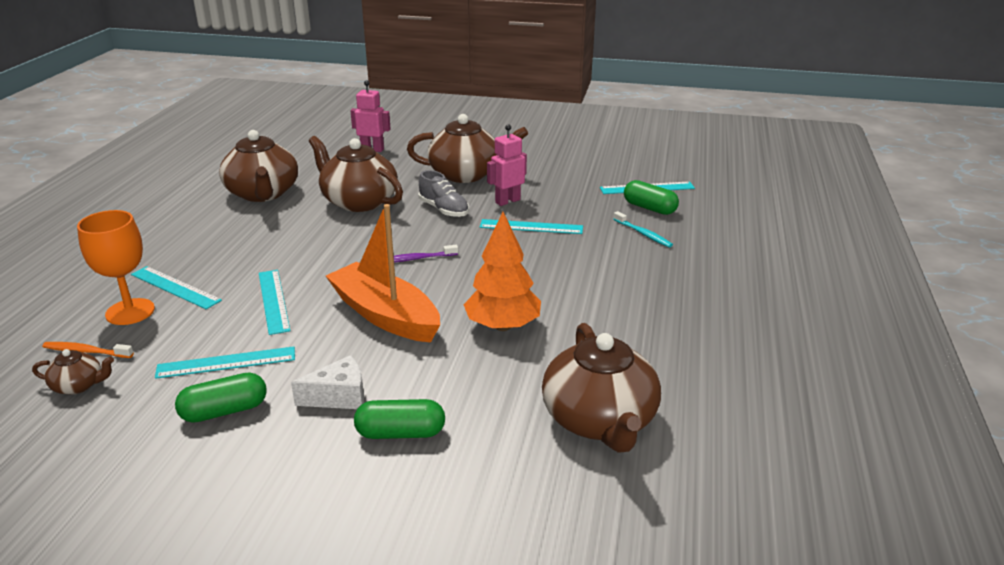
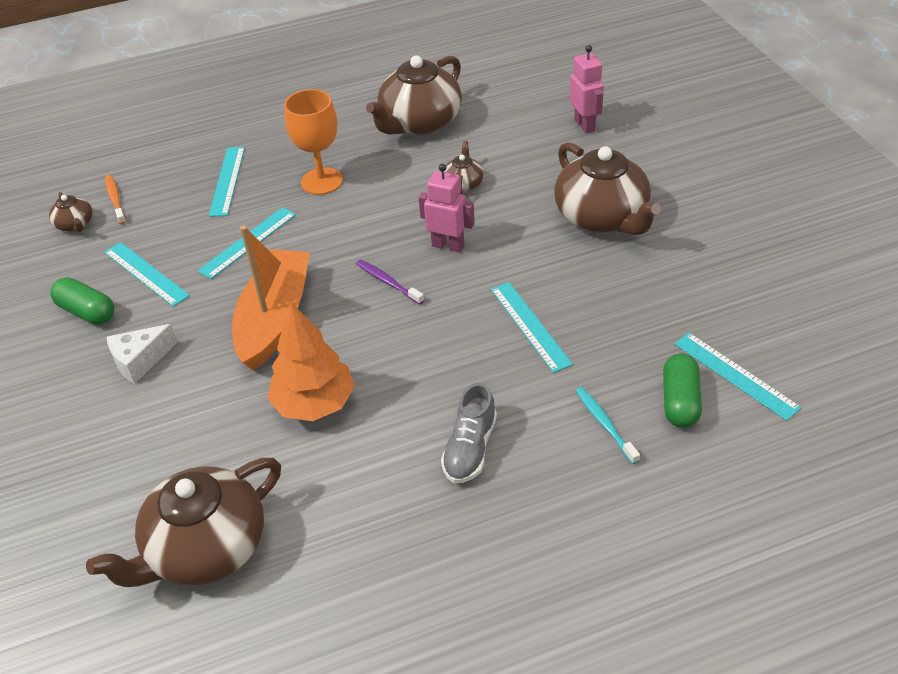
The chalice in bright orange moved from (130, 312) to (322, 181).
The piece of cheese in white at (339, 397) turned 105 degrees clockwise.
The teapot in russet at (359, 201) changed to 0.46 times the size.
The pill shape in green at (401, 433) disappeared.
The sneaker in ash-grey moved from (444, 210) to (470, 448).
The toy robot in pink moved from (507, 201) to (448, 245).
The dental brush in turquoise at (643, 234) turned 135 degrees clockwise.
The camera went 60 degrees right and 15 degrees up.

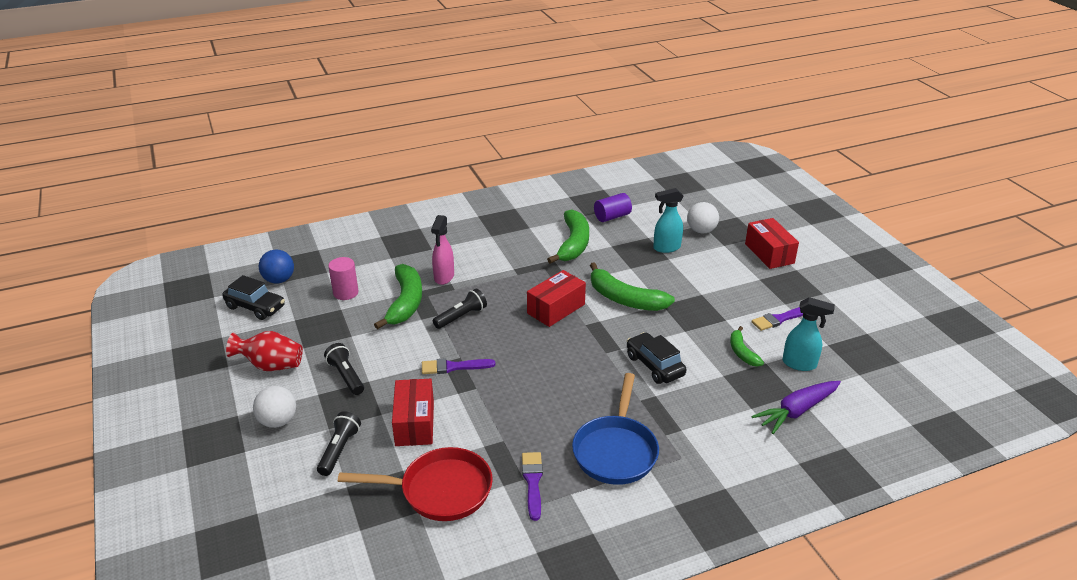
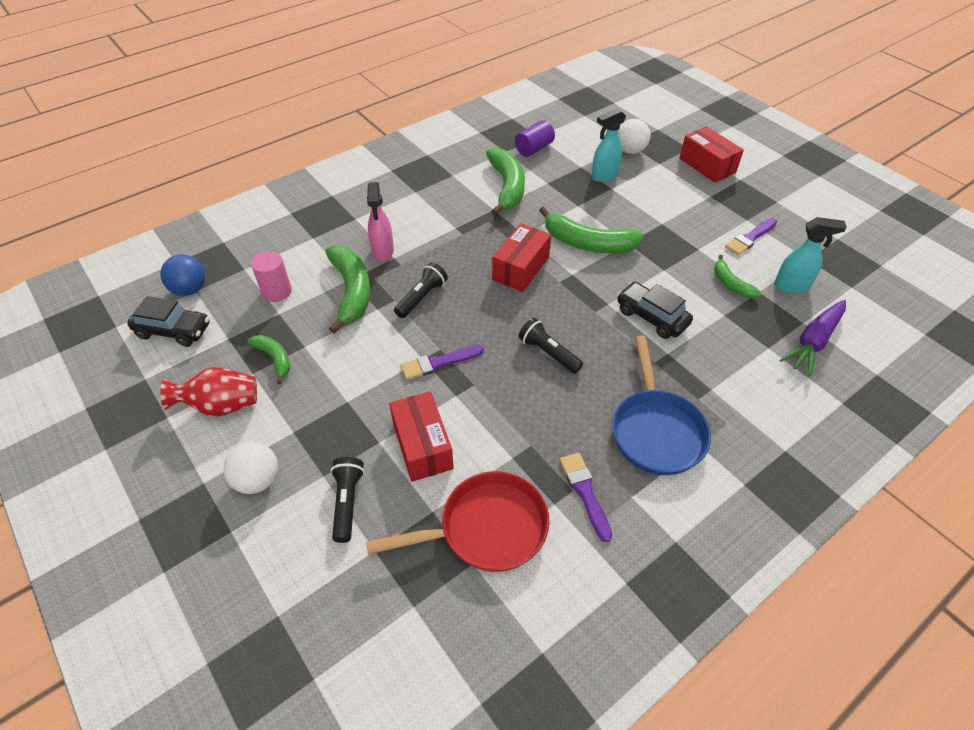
The torch in ebony moved from (346, 376) to (548, 353).
The toy banana in green at (274, 359) appeared.
The camera went 15 degrees left and 15 degrees up.

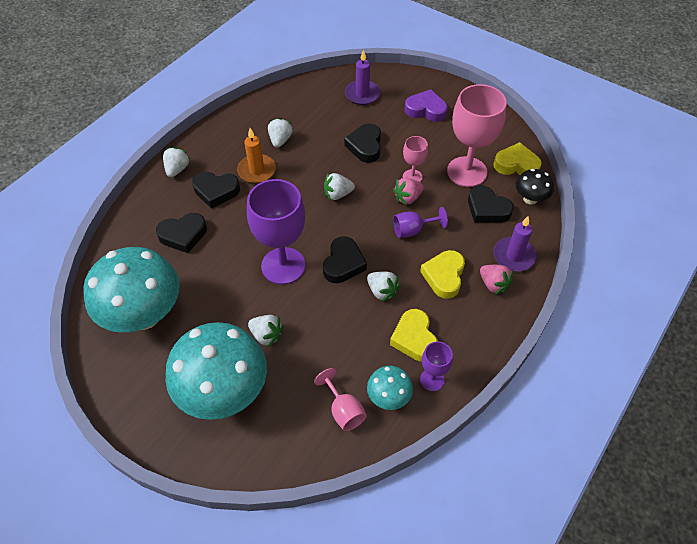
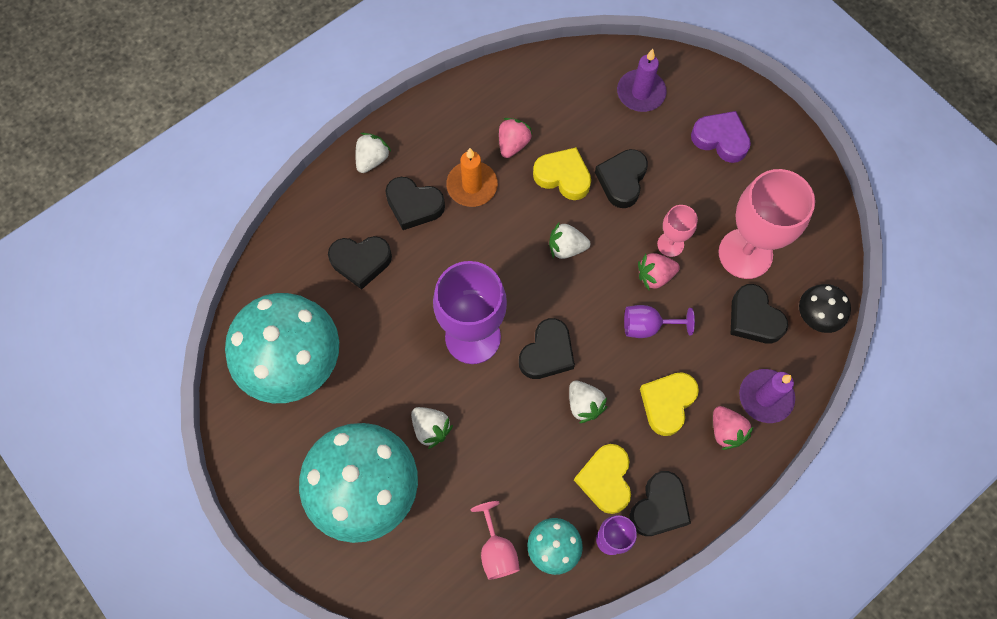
The strawberry in white at (280, 140) became the strawberry in pink at (513, 144).
The heart shape in golden moved from (516, 165) to (563, 176).
The heart shape in ebony at (659, 507) appeared.
The camera went 15 degrees right and 15 degrees up.

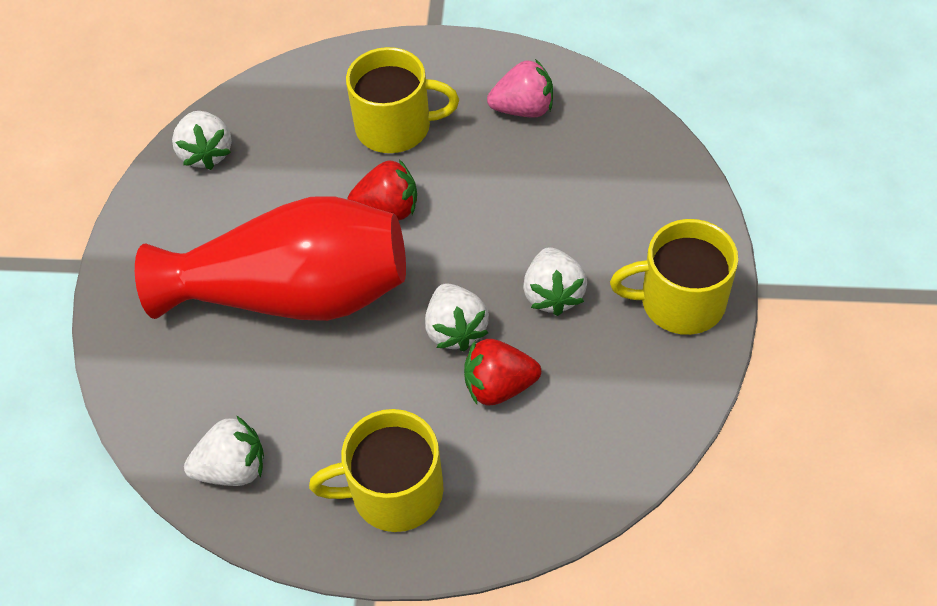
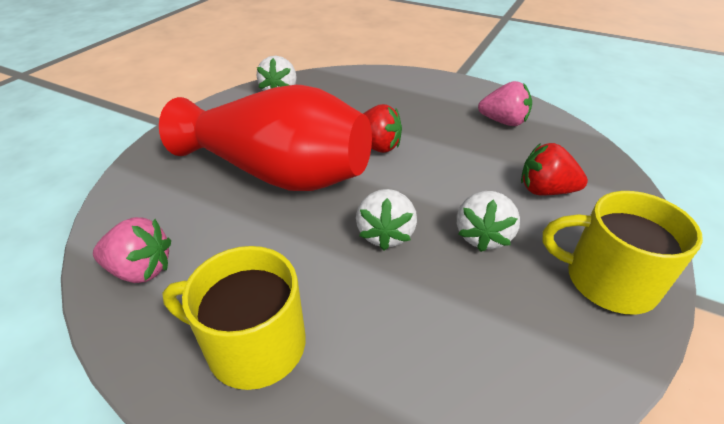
The strawberry in white at (233, 468) became the strawberry in pink at (141, 270).
The mug in golden at (395, 127) disappeared.
The strawberry in red moved from (499, 386) to (545, 190).
The camera went 20 degrees right and 15 degrees down.

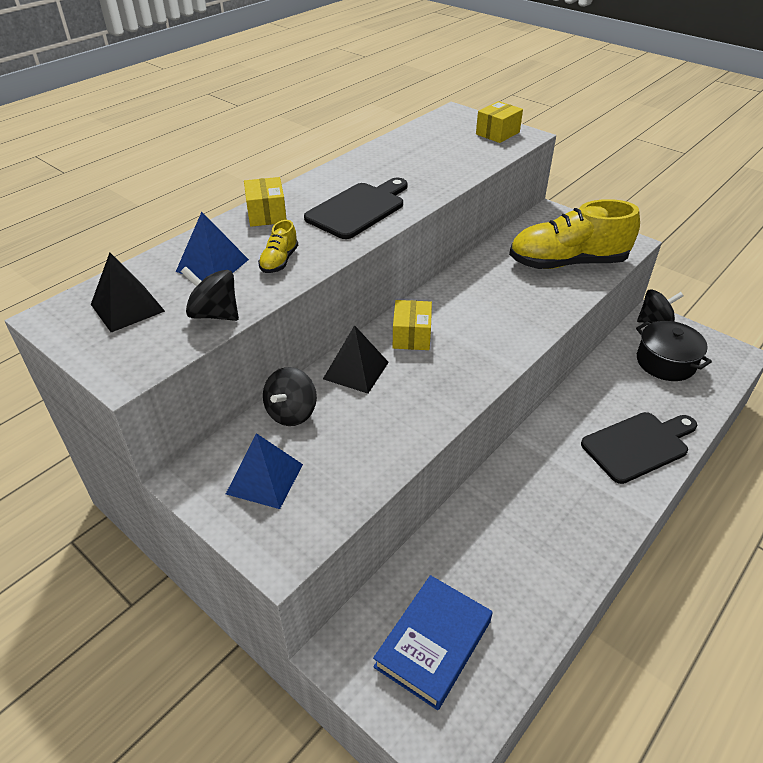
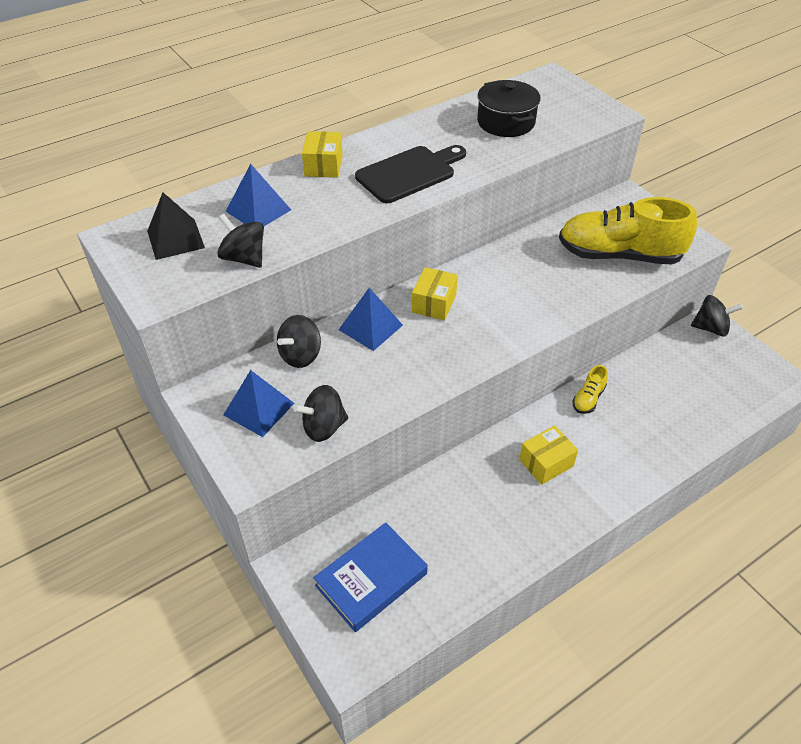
The sneaker in golden moved from (279, 261) to (588, 398).
The pyramid in ebony at (356, 370) became the pyramid in blue at (370, 327).
The box in golden moved from (497, 133) to (546, 463).
The chopping board in ebony at (638, 445) disappeared.
The pot in ebony moved from (665, 362) to (506, 122).
The toy top in ebony at (324, 427) appeared.
The camera went 15 degrees right and 5 degrees up.

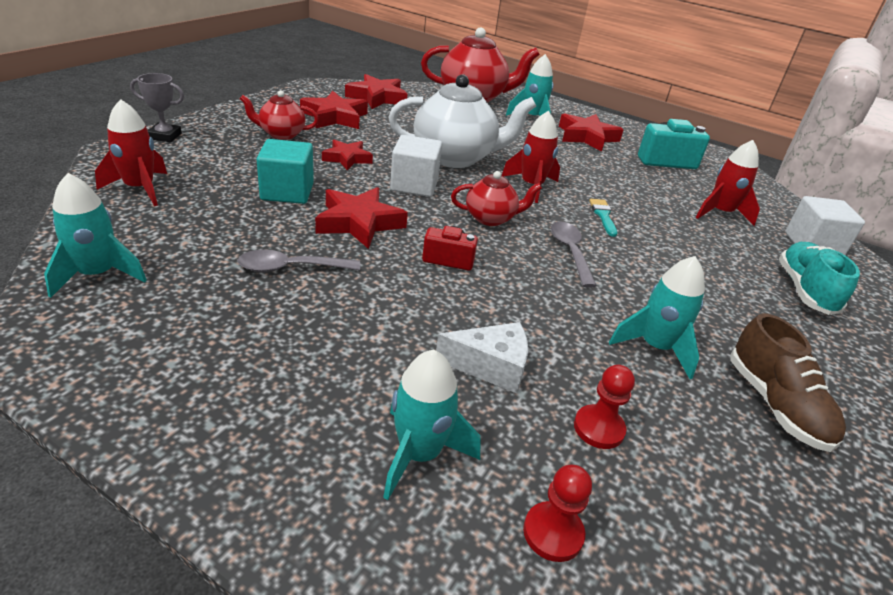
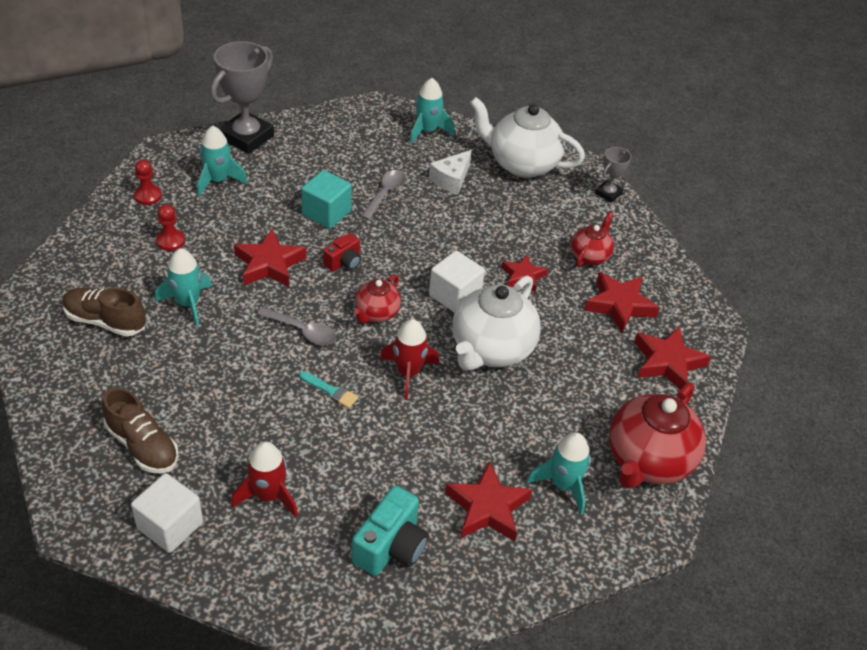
The rocket in red at (140, 189) was replaced by the teapot in white at (522, 164).
The cube in turquoise moved from (287, 192) to (326, 213).
The star in red moved from (359, 223) to (269, 264).
The piece of cheese in white moved from (491, 366) to (451, 179).
The sneaker in turquoise at (804, 290) became the sneaker in russet at (142, 446).
The trophy in ash-grey at (247, 137) appeared.
The camera went 125 degrees right and 10 degrees up.

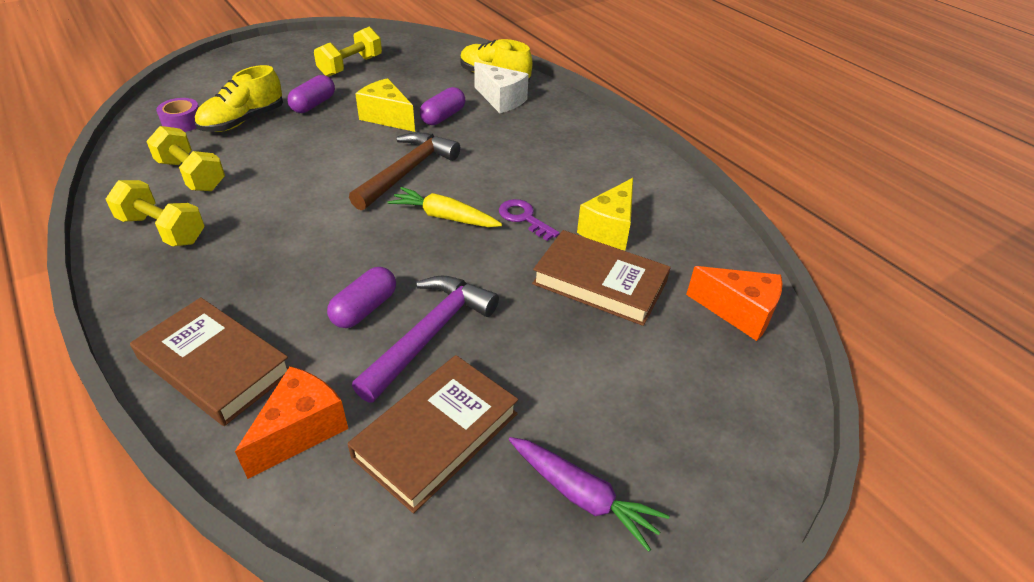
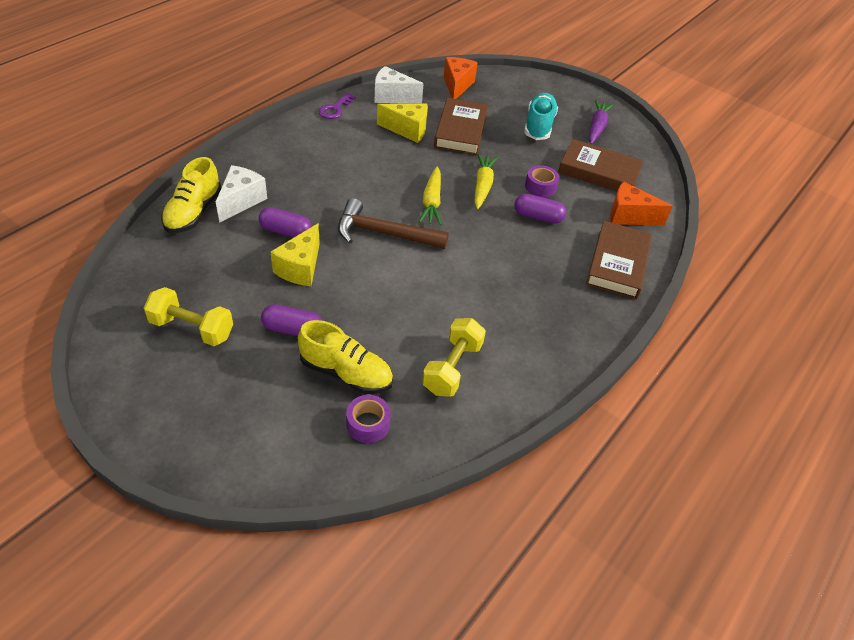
The free weight in golden at (163, 229) disappeared.
The claw hammer in violet at (429, 334) was replaced by the roll of tape in violet at (540, 187).
The door key in violet moved from (524, 218) to (335, 109).
The piece of cheese in white at (392, 96) appeared.
The toy carrot in golden at (482, 186) appeared.
The sneaker in turquoise at (539, 126) appeared.
The camera went 110 degrees left and 5 degrees up.

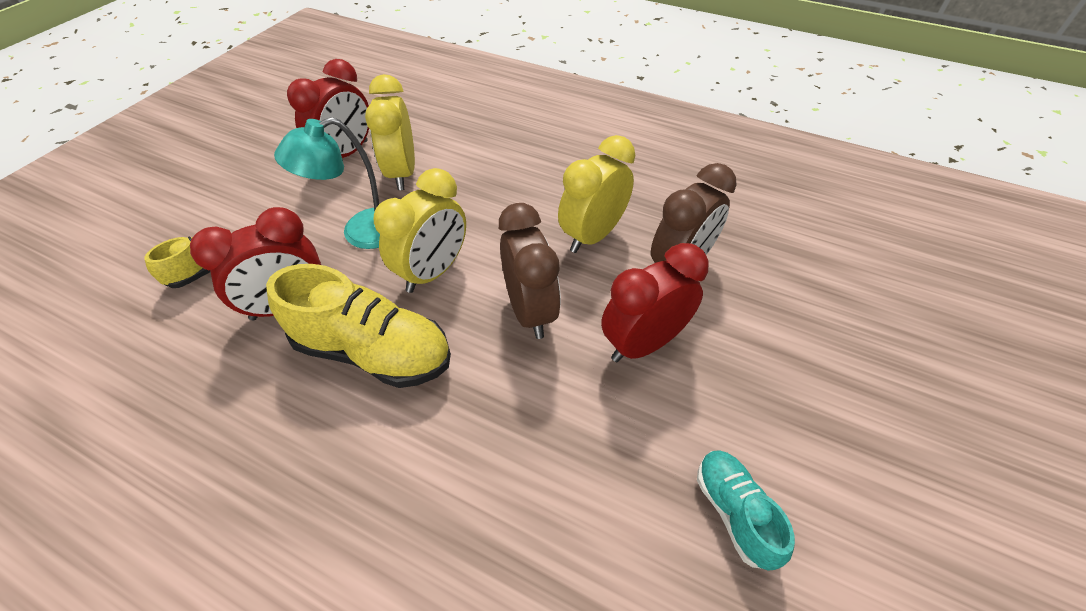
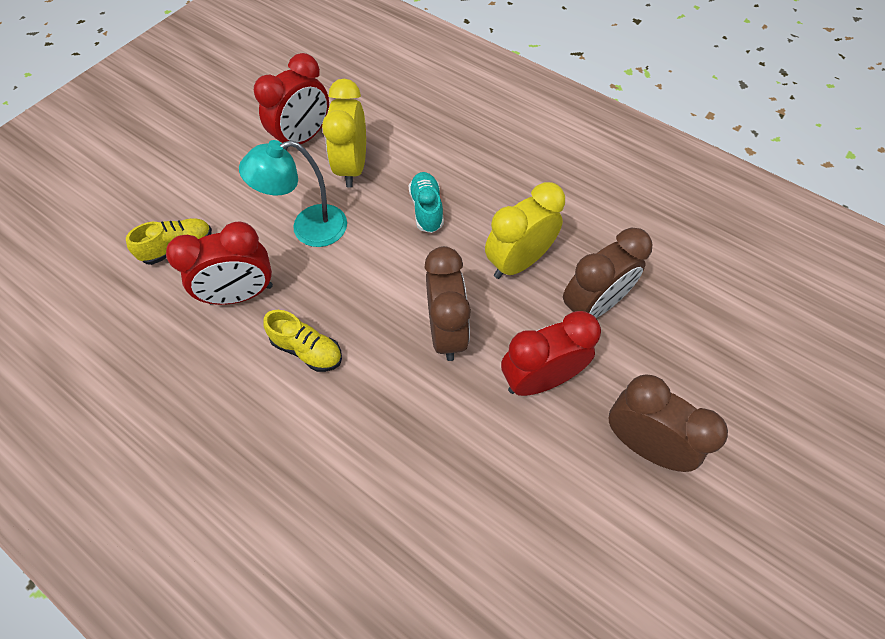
The sneaker in golden at (373, 352) changed to 0.55 times the size.
The clock in golden at (433, 272) disappeared.
The sneaker in turquoise moved from (734, 512) to (426, 209).
The clock in russet at (642, 443) appeared.
The camera went 10 degrees right and 10 degrees up.

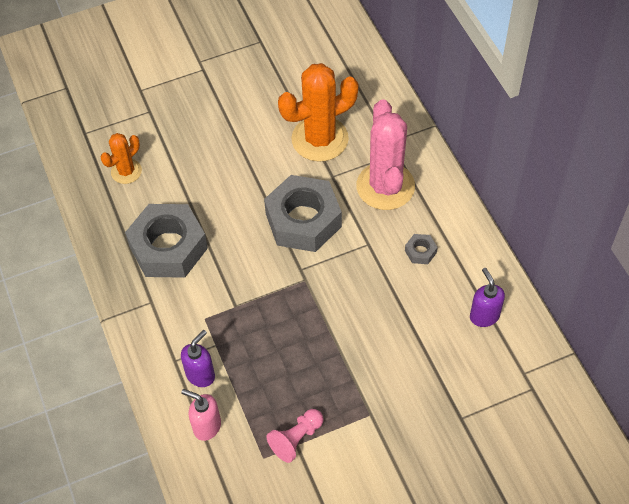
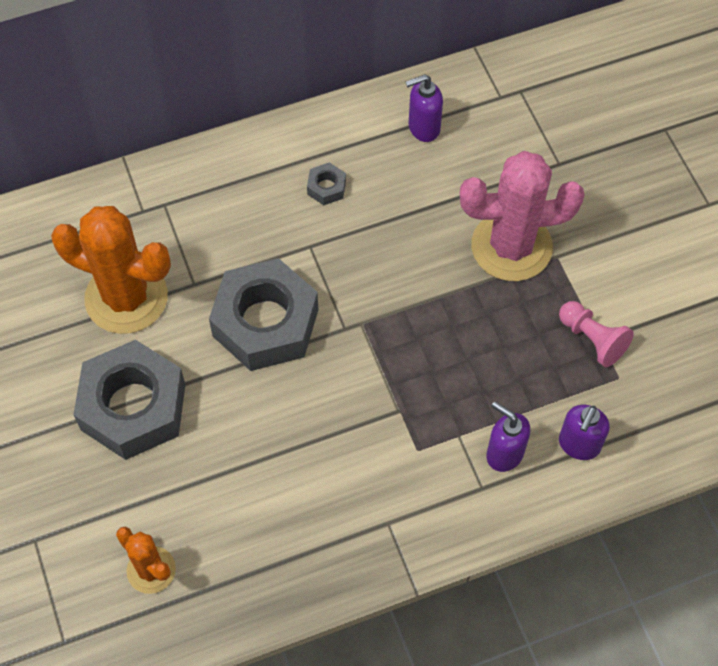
The hexagon nut in ash-grey moved from (168, 247) to (133, 407).
The soap dispenser in pink at (206, 426) became the soap dispenser in violet at (578, 445).
The cactus in bright orange at (320, 139) turned 45 degrees counterclockwise.
The cactus in pink moved from (385, 186) to (511, 246).
The camera went 90 degrees left and 5 degrees up.

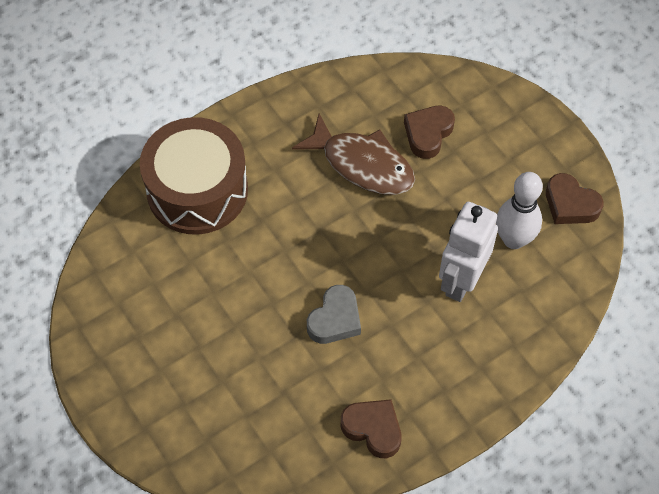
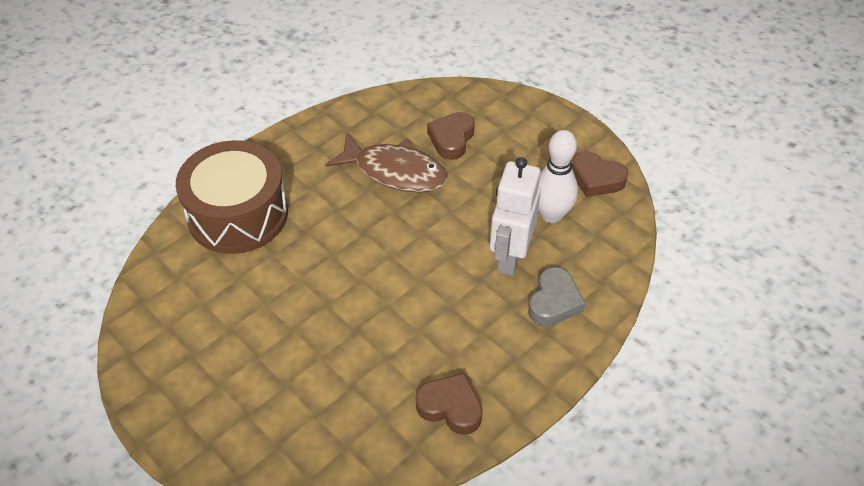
The heart shape in ash-grey moved from (335, 319) to (554, 302).
The camera went 10 degrees left and 10 degrees down.

